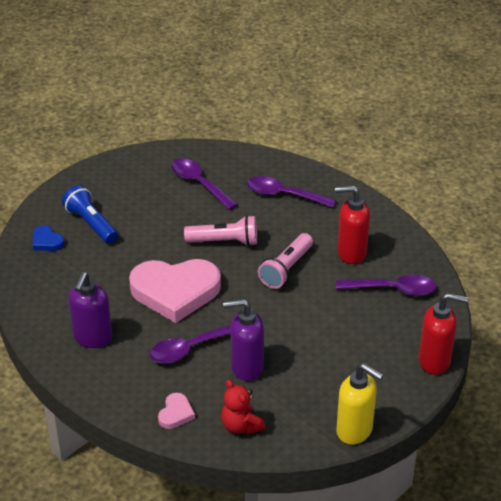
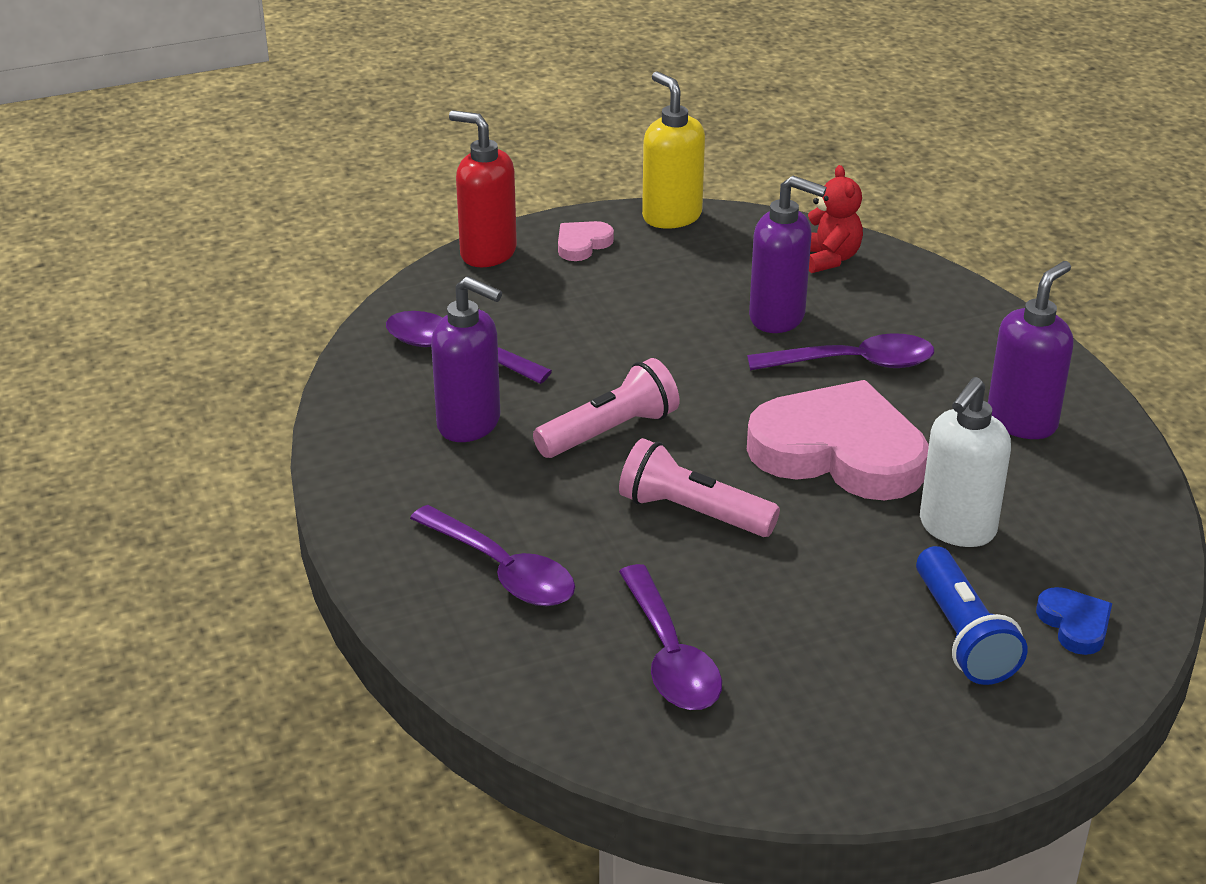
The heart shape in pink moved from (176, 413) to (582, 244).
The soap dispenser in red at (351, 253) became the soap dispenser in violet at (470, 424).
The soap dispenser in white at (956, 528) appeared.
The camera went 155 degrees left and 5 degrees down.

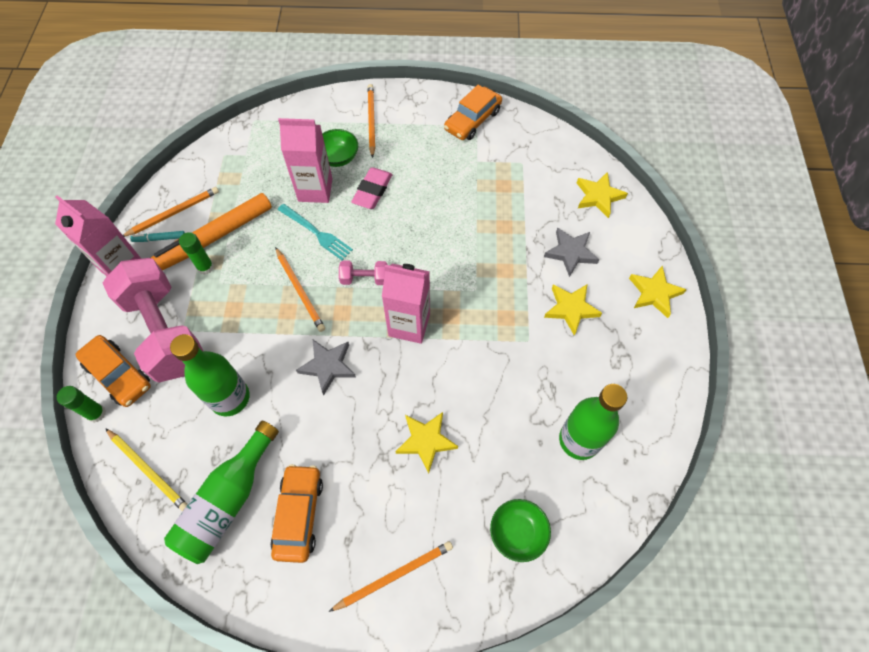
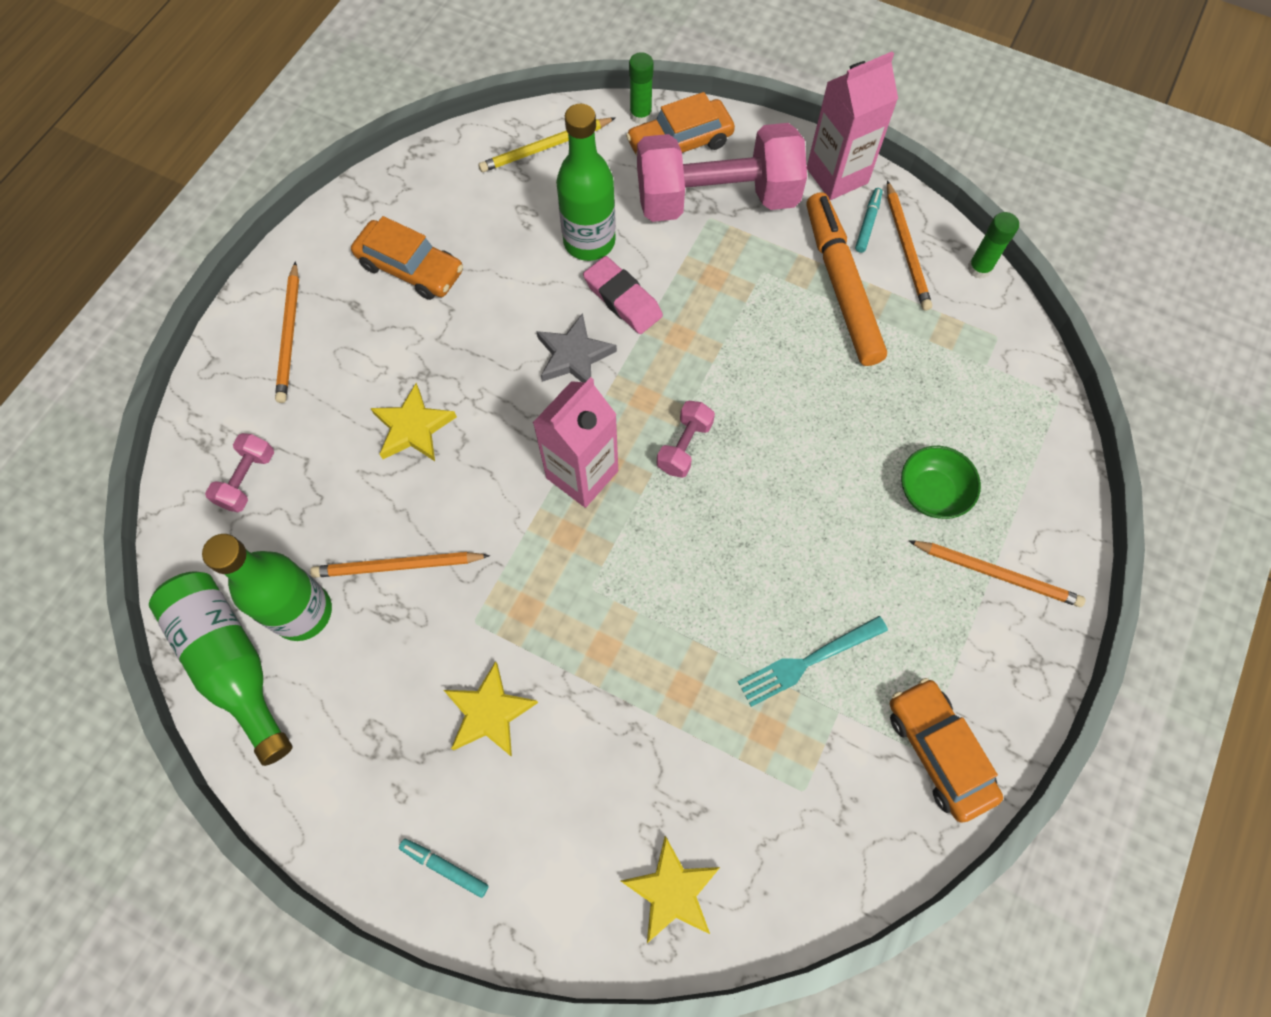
The flask in green moved from (228, 500) to (232, 663).
The glue in green moved from (205, 267) to (979, 268).
The wooden pencil in bright orange moved from (300, 290) to (398, 566).
The carton in pink at (315, 190) disappeared.
The fork in turquoise moved from (317, 233) to (806, 662).
The pencil eraser in pink moved from (372, 191) to (622, 299).
The bowl in green at (517, 533) was replaced by the free weight in pink at (247, 479).
The star in ash-grey at (570, 253) disappeared.
The star in golden at (654, 293) was replaced by the marker in turquoise at (445, 867).
The camera went 115 degrees right and 5 degrees up.

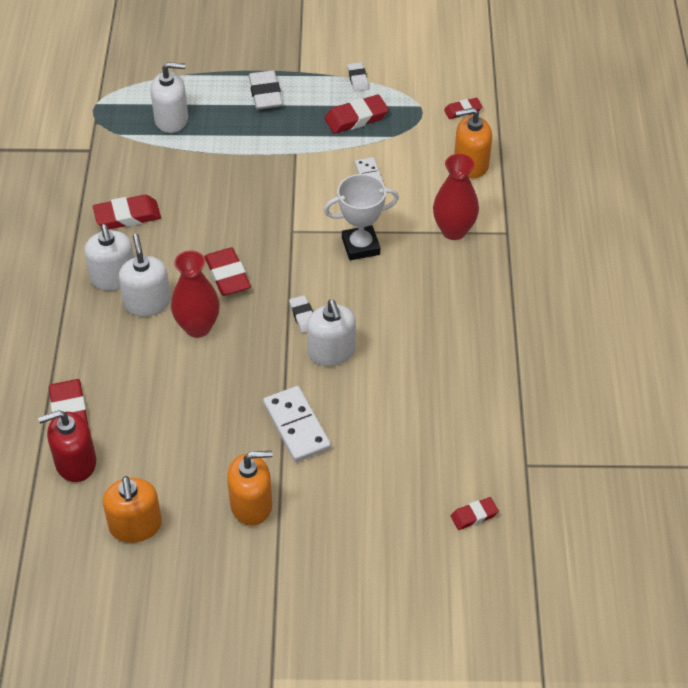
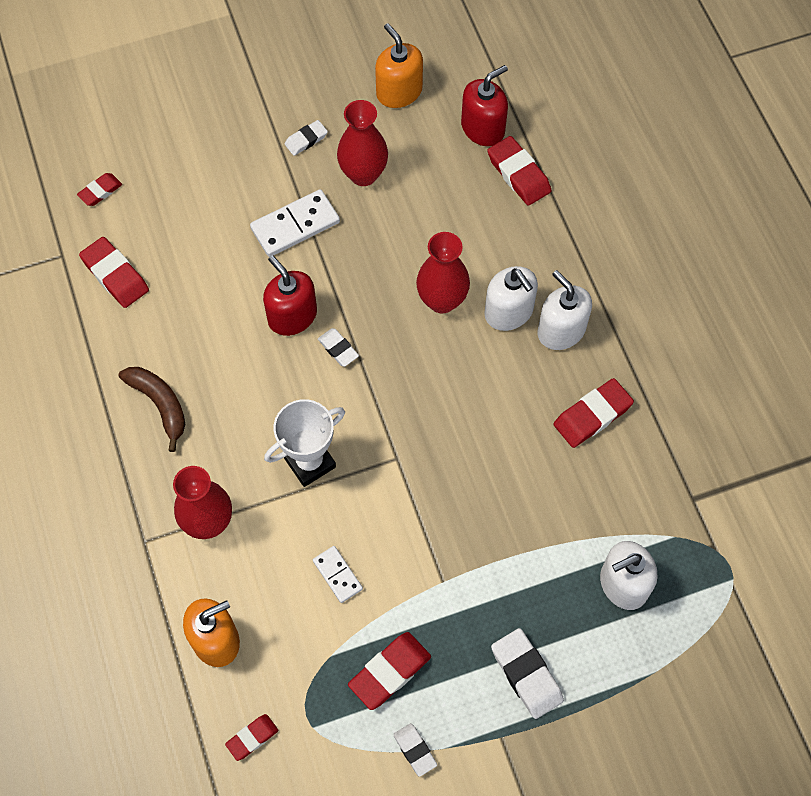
The pencil eraser in red moved from (227, 275) to (115, 275).
The soap dispenser in bright orange at (251, 505) was replaced by the pencil eraser in white at (306, 140).
The domino in white at (297, 426) turned 75 degrees counterclockwise.
The soap dispenser in white at (331, 352) became the soap dispenser in red at (292, 316).
The toy banana in russet at (160, 404) appeared.
The flower vase in red at (363, 174) appeared.
The camera went 160 degrees right and 15 degrees up.

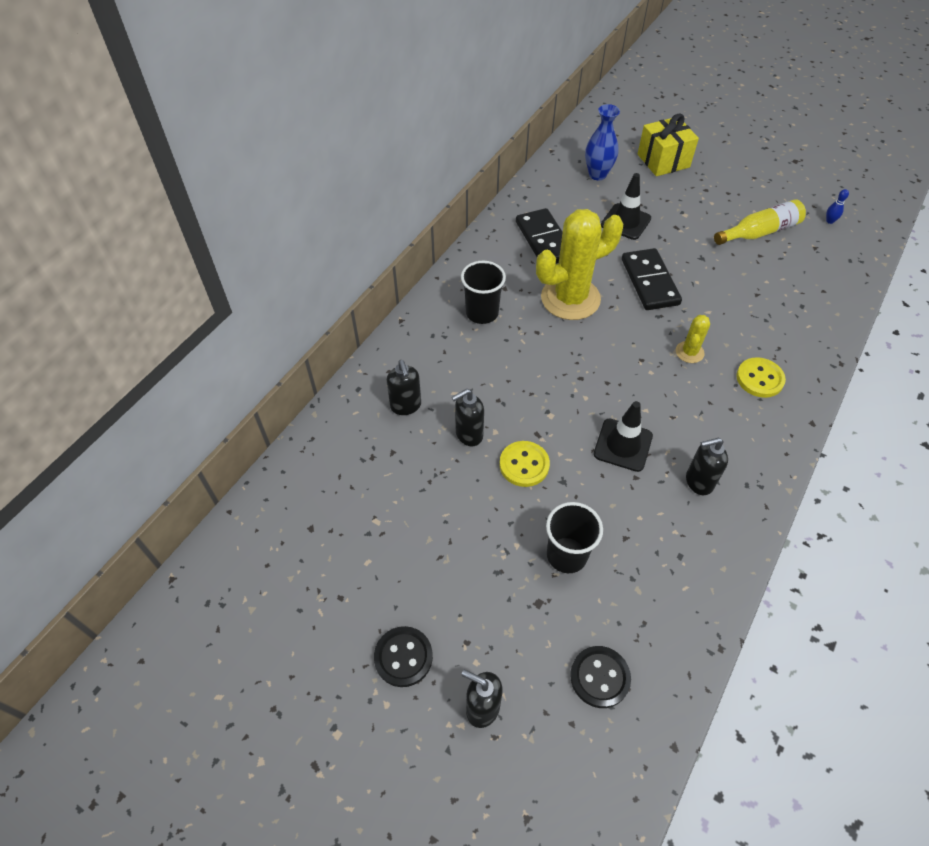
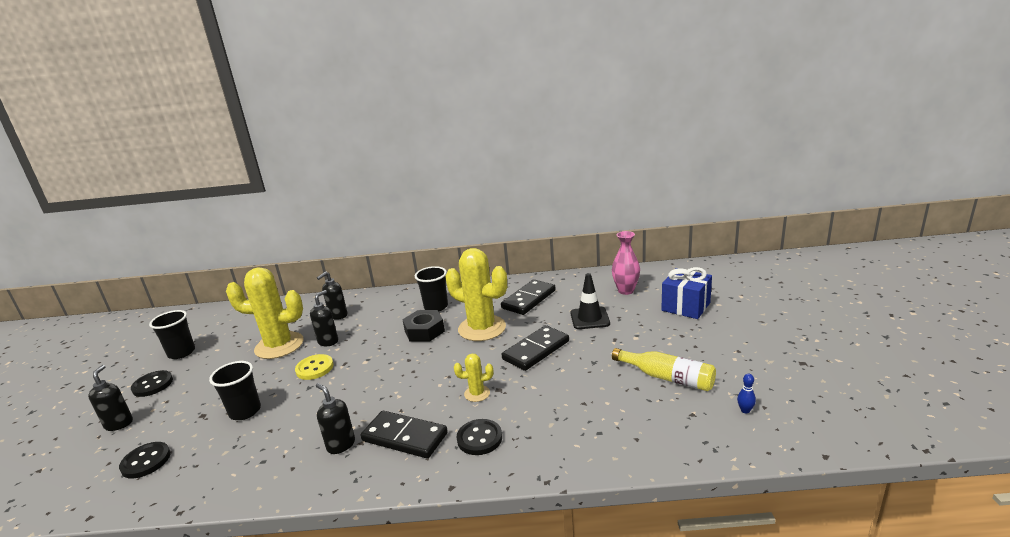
The soap dispenser in ebony at (468, 434) turned 90 degrees clockwise.
The flower vase in blue at (597, 174) became the flower vase in pink at (625, 291).
The traffic cone in ebony at (623, 445) disappeared.
The gift in golden at (663, 161) became the gift in blue at (685, 307).
The sewing button in golden at (759, 379) became the sewing button in ebony at (479, 438).
The cup in ebony at (181, 353) appeared.
The cactus in golden at (279, 346) appeared.
The domino in ebony at (405, 437) appeared.
The hexagon nut in ebony at (424, 331) appeared.
The camera went 60 degrees right and 30 degrees down.

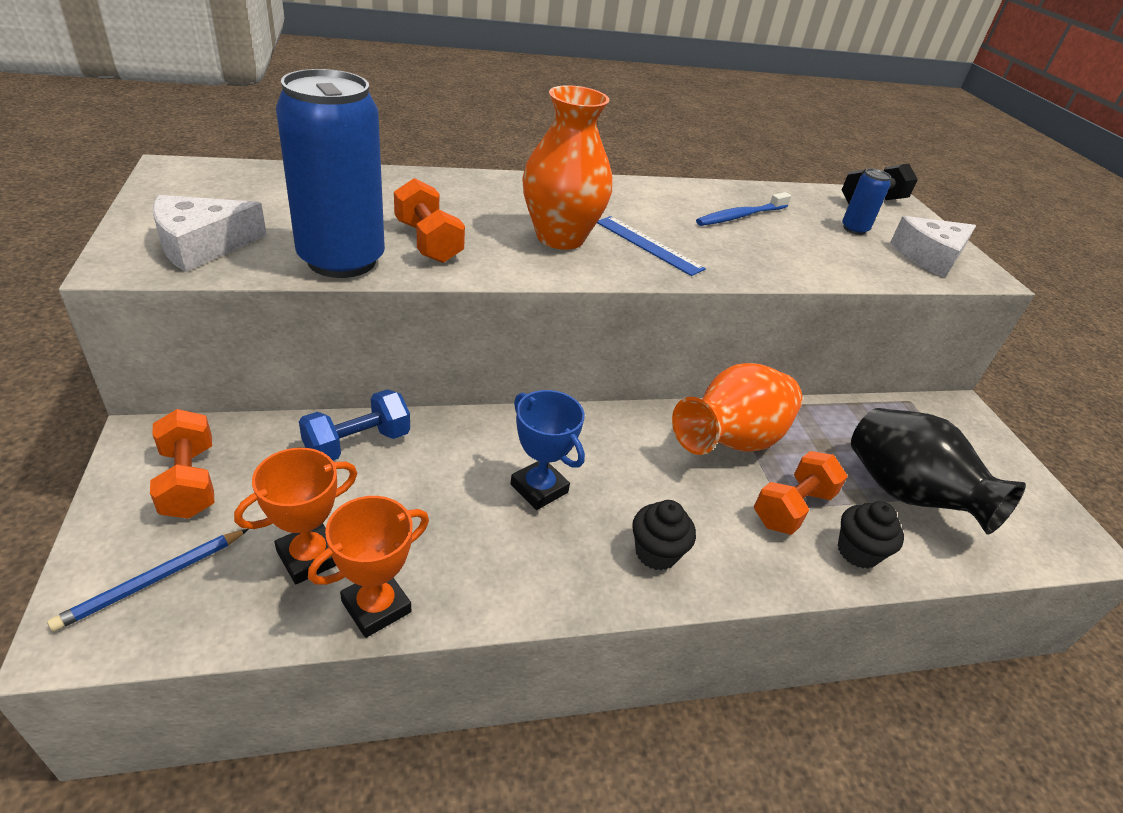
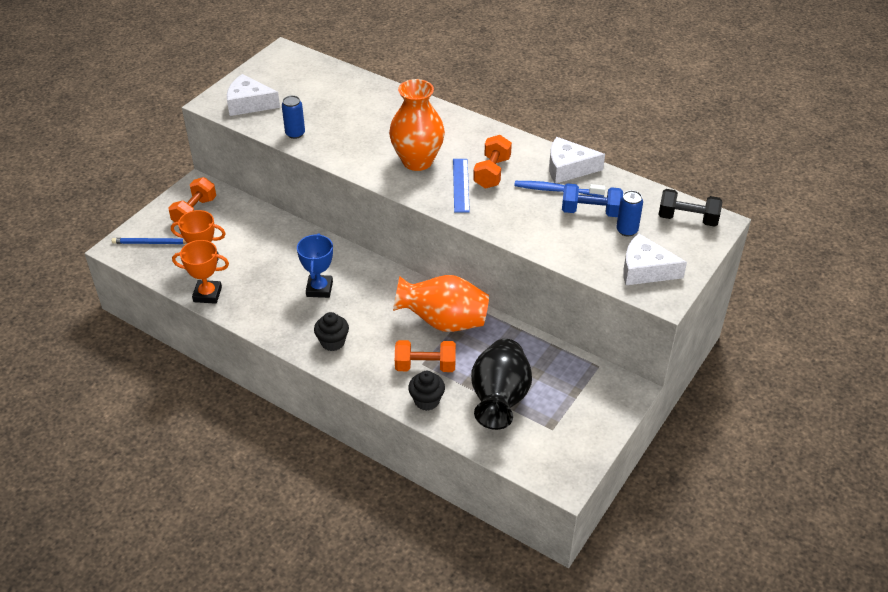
The tin in blue at (341, 260) changed to 0.44 times the size.
The free weight in blue moved from (358, 444) to (590, 212).
The free weight in bright orange moved from (428, 242) to (492, 173).
The piece of cheese in white at (568, 168) appeared.
The camera went 50 degrees right and 5 degrees up.

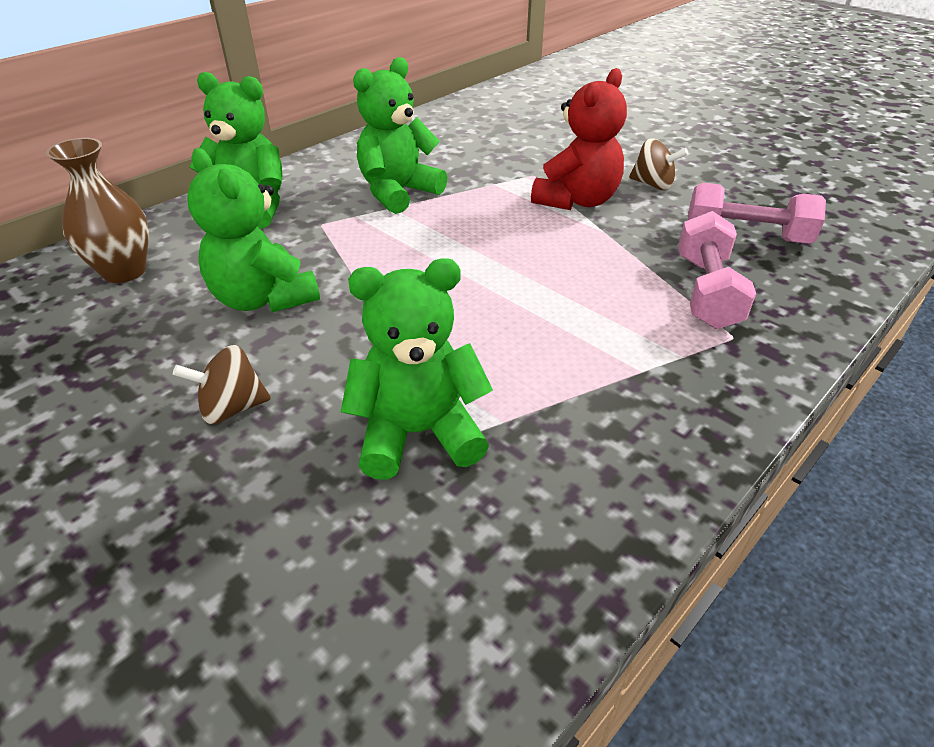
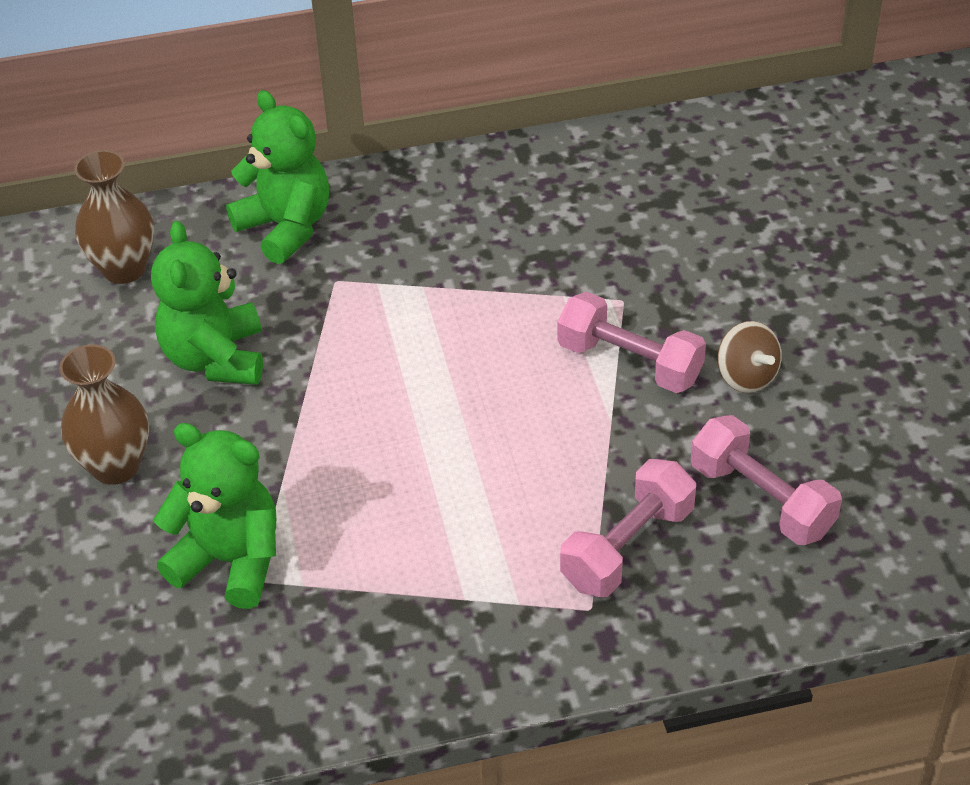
The toy top in russet at (232, 408) was replaced by the flower vase in russet at (115, 466).
The teddy bear in green at (398, 192) disappeared.
The teddy bear in red at (577, 200) was replaced by the free weight in pink at (629, 363).
The camera went 35 degrees right and 5 degrees up.

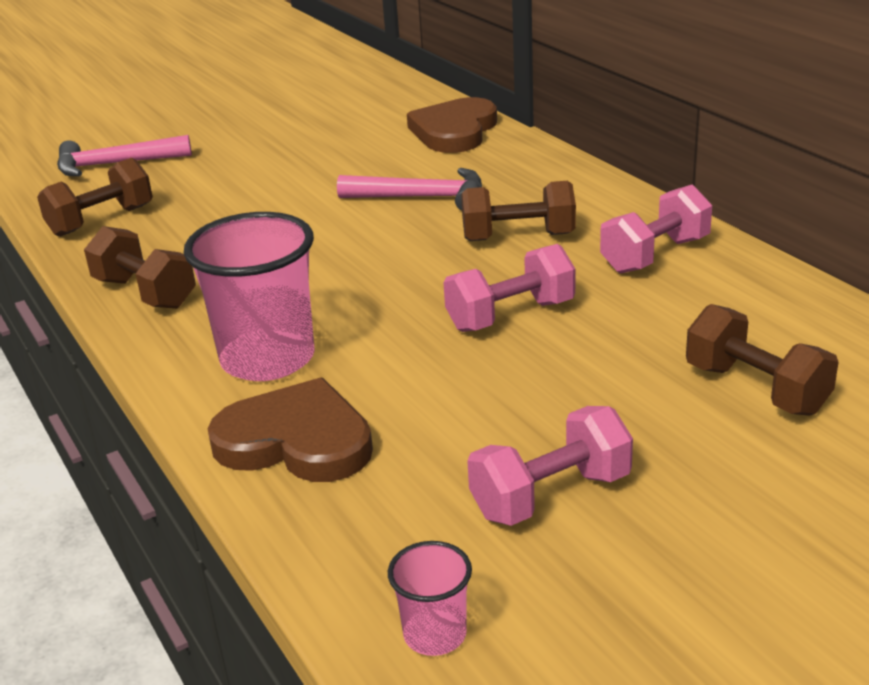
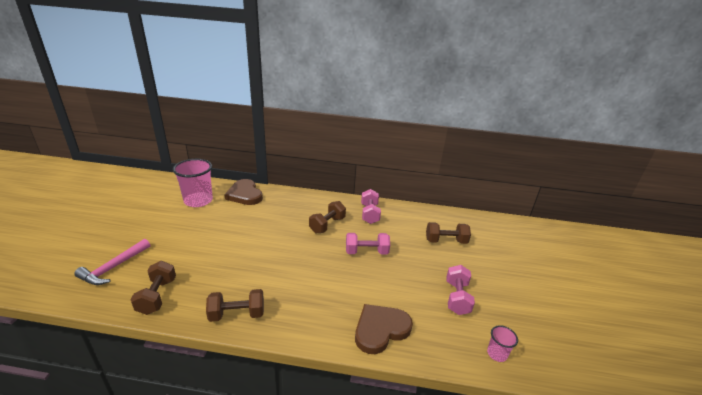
The cup in pink moved from (268, 359) to (198, 201).
The claw hammer in pink at (422, 197) disappeared.
The free weight in pink at (510, 316) turned 75 degrees clockwise.
The camera went 55 degrees left and 0 degrees up.

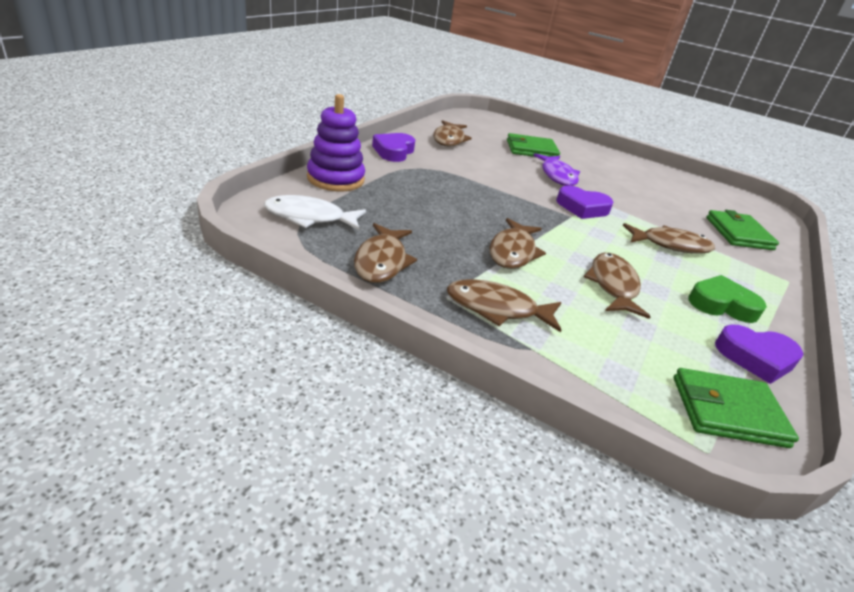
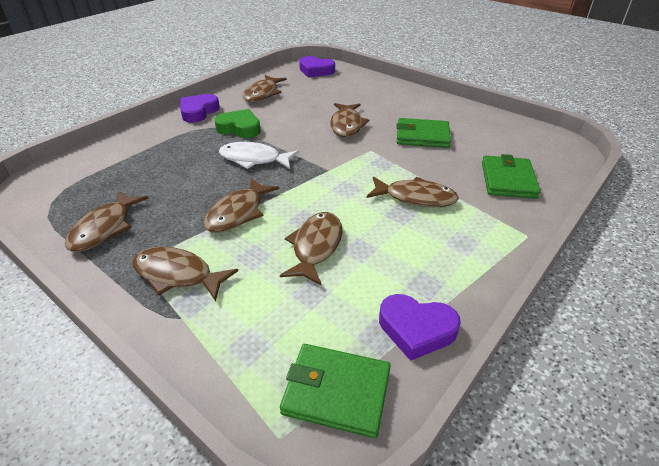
The fish in white moved from (309, 217) to (254, 159).
The stacking toy in violet at (335, 179) disappeared.
The billfold in green moved from (531, 150) to (422, 136).
The fish in violet at (557, 176) became the fish in russet at (347, 125).
The heart shape in violet moved from (582, 208) to (316, 71).
The heart shape in green moved from (721, 304) to (239, 128).
The camera went 15 degrees right and 5 degrees up.

